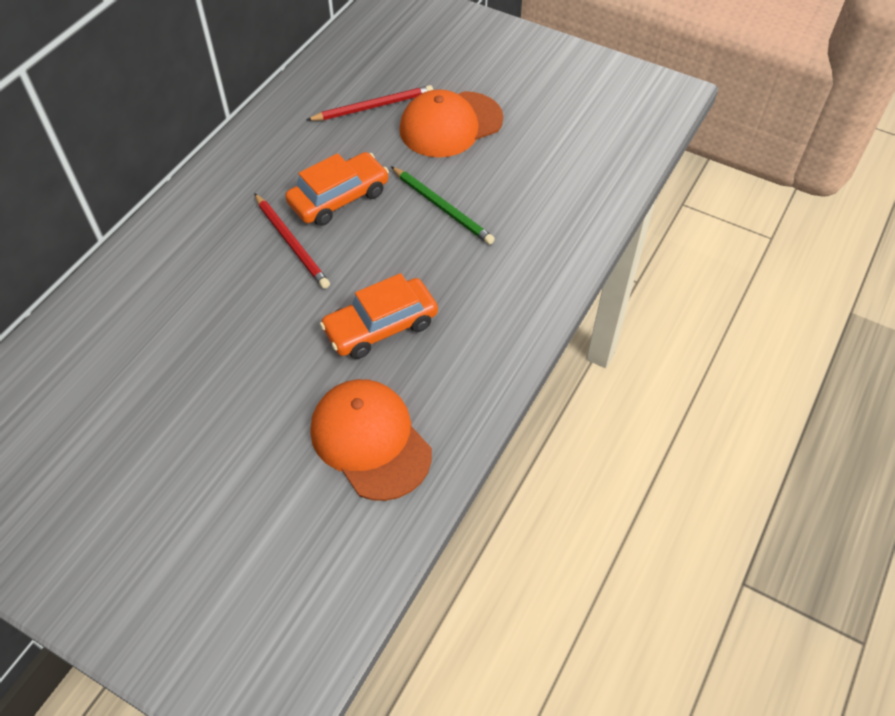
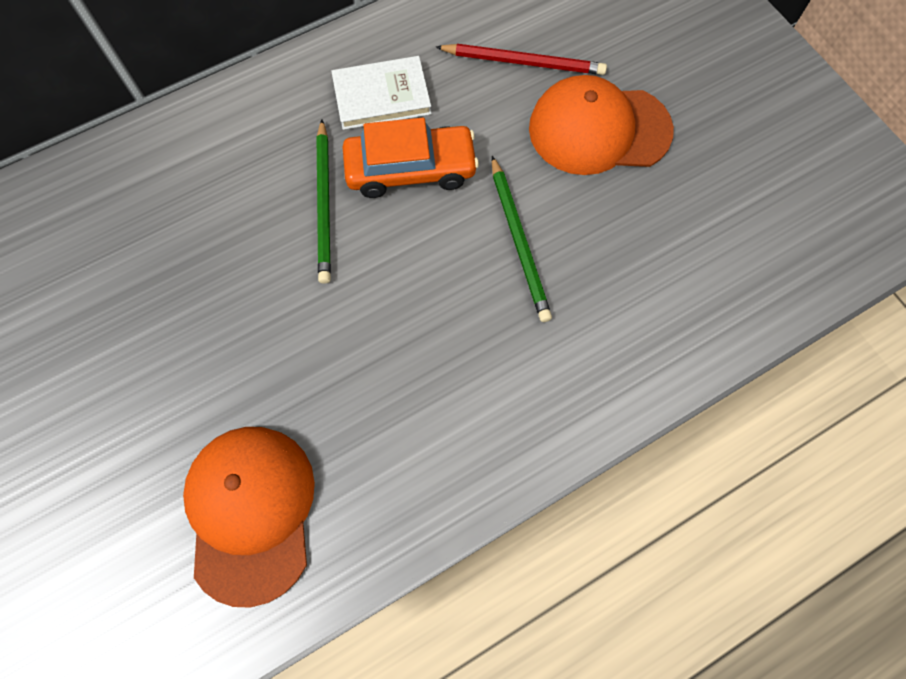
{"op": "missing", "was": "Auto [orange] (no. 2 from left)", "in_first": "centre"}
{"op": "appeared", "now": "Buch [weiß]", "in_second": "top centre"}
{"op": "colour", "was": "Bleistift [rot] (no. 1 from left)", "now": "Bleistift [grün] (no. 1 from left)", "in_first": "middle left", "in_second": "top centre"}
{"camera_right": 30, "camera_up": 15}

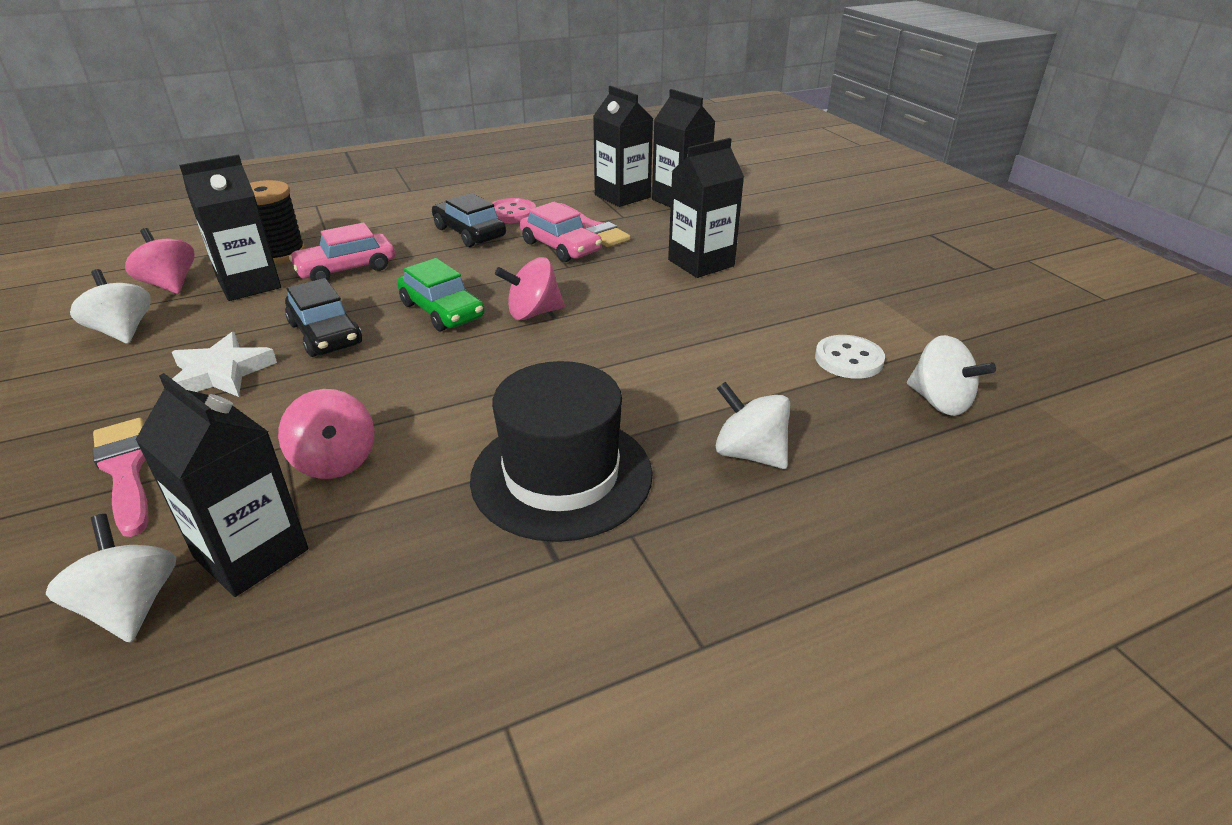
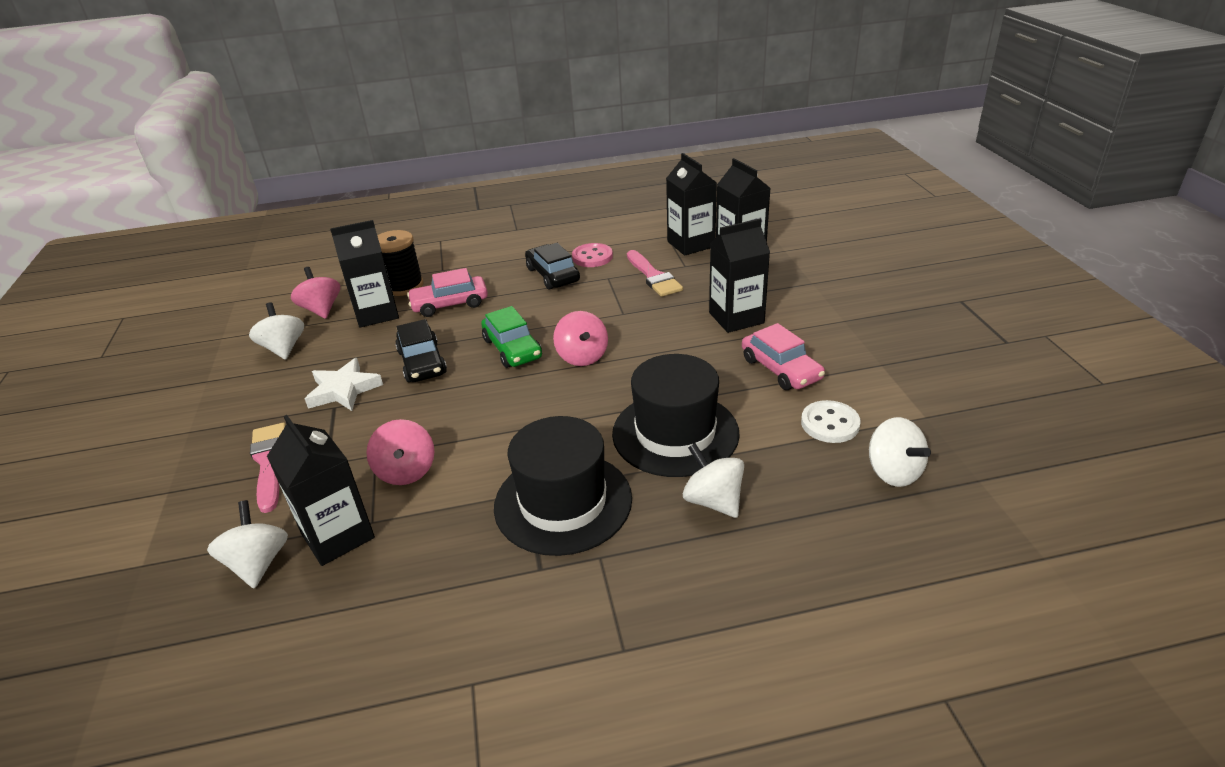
{"op": "appeared", "now": "Hut [schwarz] (no. 2 from left)", "in_second": "centre"}
{"op": "relocated", "was": "Auto [rosa] (no. 2 from left)", "in_first": "top centre", "in_second": "centre"}
{"op": "spun", "was": "Kreisel [rosa] (no. 3 from left)", "in_first": "centre", "in_second": "centre", "clockwise": -105}
{"camera_right": 15, "camera_up": 0}

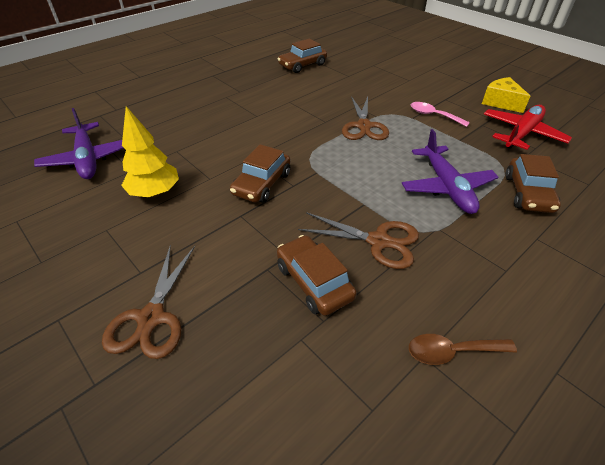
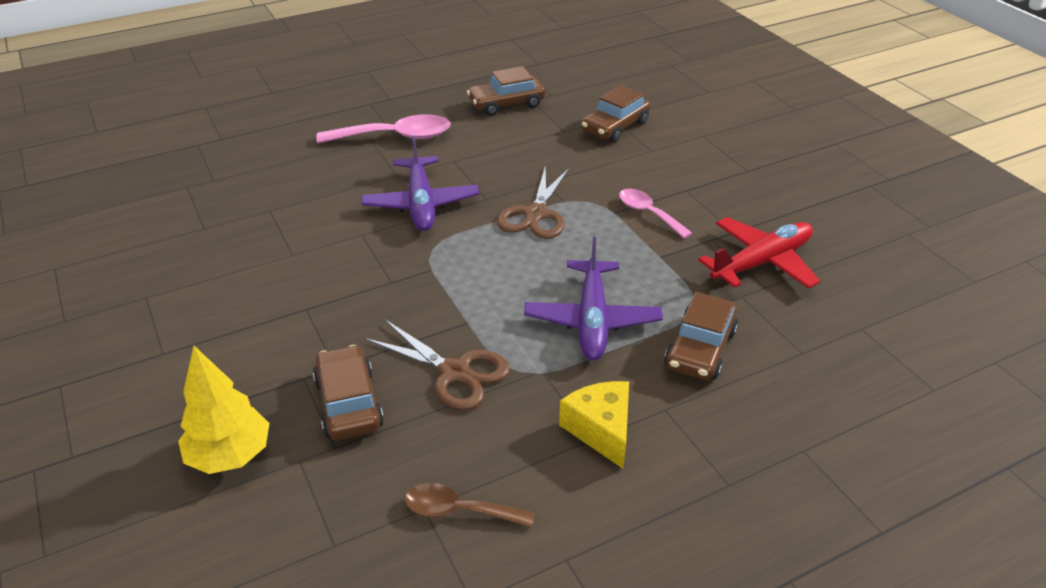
{"op": "missing", "was": "Schere [braun] (no. 1 from left)", "in_first": "middle left"}
{"op": "appeared", "now": "Löffel [rosa] (no. 1 from left)", "in_second": "top centre"}
{"op": "relocated", "was": "Flugzeug [lila] (no. 1 from left)", "in_first": "top left", "in_second": "top centre"}
{"op": "relocated", "was": "Baum [gelb]", "in_first": "top left", "in_second": "bottom left"}
{"op": "relocated", "was": "Auto [braun] (no. 1 from left in the first image)", "now": "Auto [braun] (no. 3 from left)", "in_first": "centre", "in_second": "top centre"}
{"op": "relocated", "was": "Käse [gelb]", "in_first": "top right", "in_second": "bottom centre"}
{"camera_right": 15, "camera_up": -5}

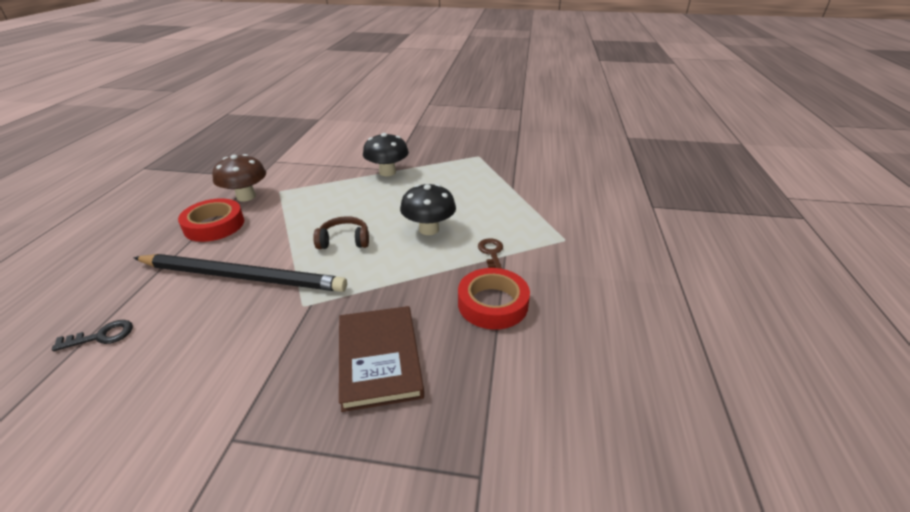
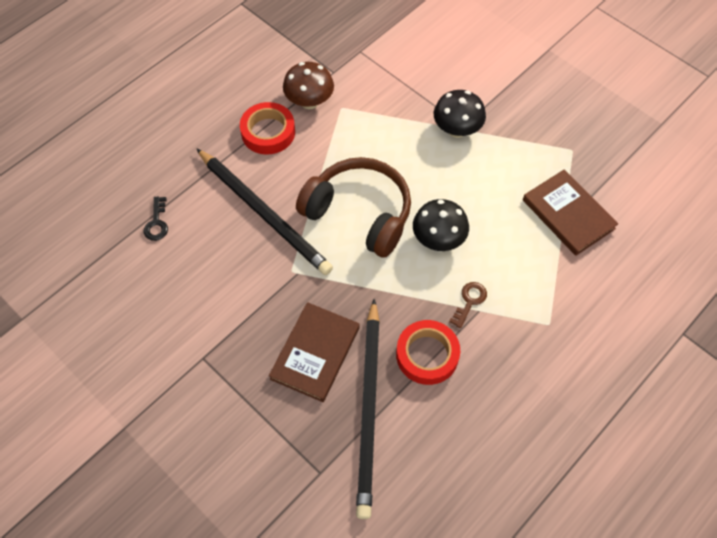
{"op": "appeared", "now": "Bleistift [schwarz] (no. 2 from left)", "in_second": "bottom centre"}
{"op": "appeared", "now": "Buch [braun] (no. 2 from left)", "in_second": "middle right"}
{"op": "spun", "was": "Schlüssel [schwarz]", "in_first": "middle left", "in_second": "middle left", "clockwise": 75}
{"op": "size", "was": "Kopfhörer [braun]", "in_first": "centre", "in_second": "centre", "ratio": 2.1}
{"camera_right": 35, "camera_up": 25}

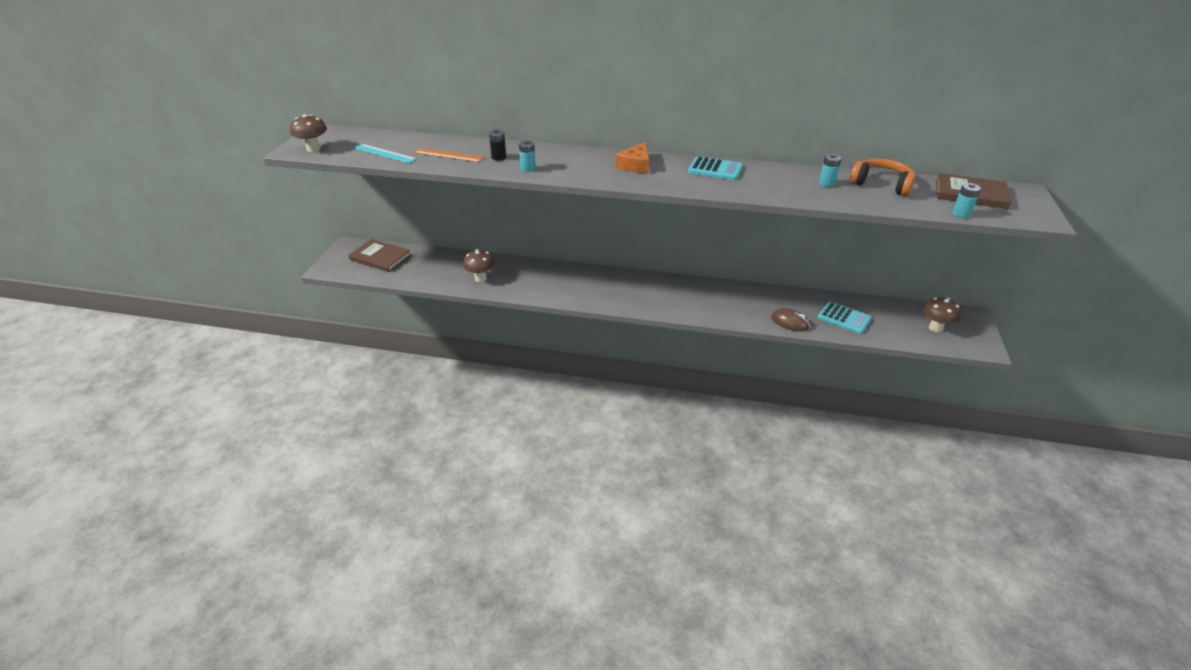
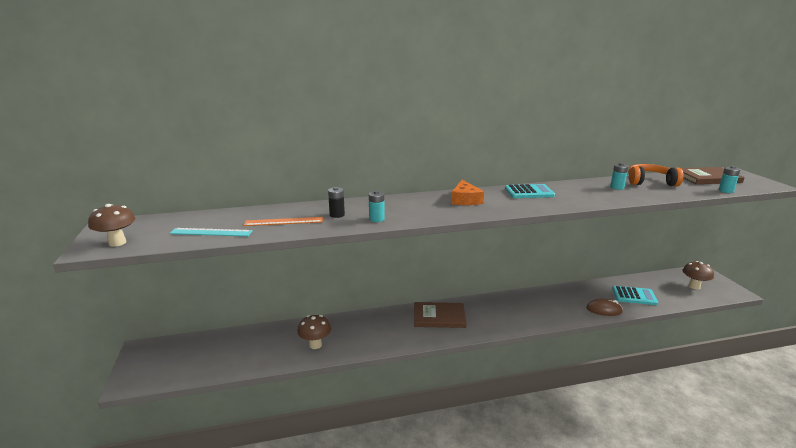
{"op": "relocated", "was": "Buch [braun] (no. 1 from left)", "in_first": "middle left", "in_second": "bottom centre"}
{"camera_right": -25, "camera_up": -15}

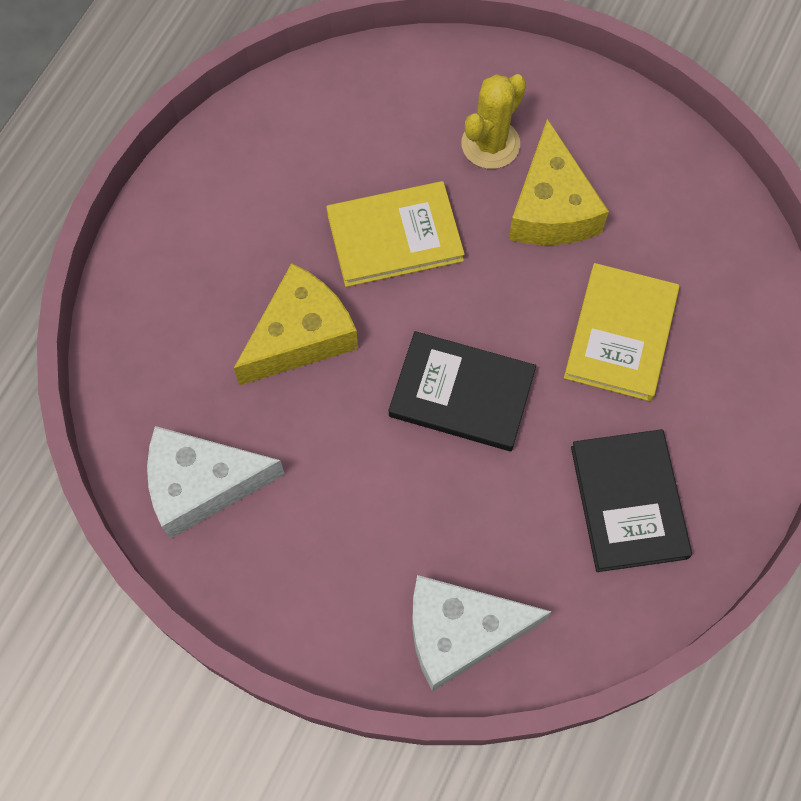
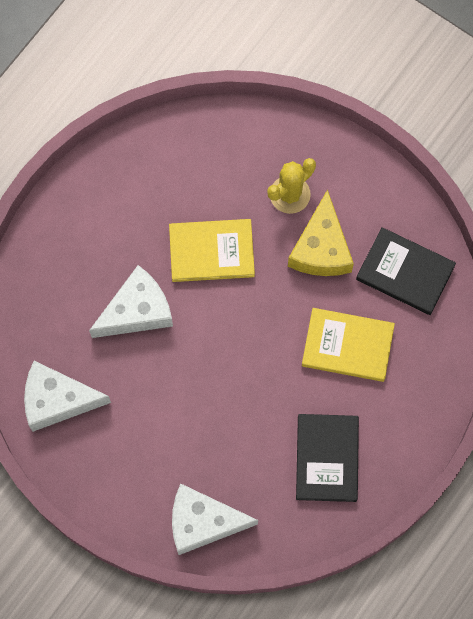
{"op": "relocated", "was": "Buch [schwarz] (no. 1 from left in the first image)", "now": "Buch [schwarz] (no. 2 from left)", "in_first": "centre", "in_second": "middle right"}
{"op": "colour", "was": "Käse [gelb] (no. 1 from left)", "now": "Käse [weiß] (no. 2 from left)", "in_first": "centre", "in_second": "middle left"}
{"op": "spun", "was": "Buch [gelb] (no. 2 from left)", "in_first": "middle right", "in_second": "middle right", "clockwise": 75}
{"camera_right": 10, "camera_up": 5}

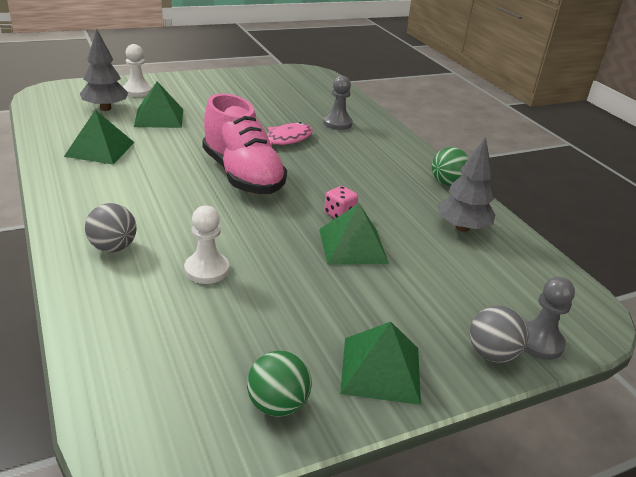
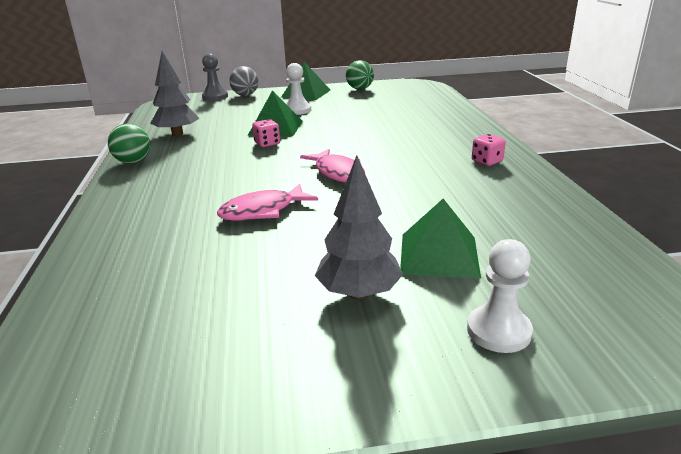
{"op": "missing", "was": "Pyramide [grün] (no. 1 from left)", "in_first": "top left"}
{"op": "missing", "was": "Ball [grau] (no. 1 from left)", "in_first": "middle left"}
{"op": "missing", "was": "Bauer [grau] (no. 1 from left)", "in_first": "top centre"}
{"op": "appeared", "now": "Spielwürfel [rosa] (no. 2 from left)", "in_second": "top right"}
{"op": "relocated", "was": "Baum [grau] (no. 1 from left in the first image)", "now": "Baum [grau] (no. 2 from left)", "in_first": "top left", "in_second": "centre"}
{"op": "relocated", "was": "Bauer [weiß] (no. 2 from left in the first image)", "now": "Bauer [weiß] (no. 1 from left)", "in_first": "middle left", "in_second": "top centre"}
{"op": "exchanged", "was": "Schuh [rosa]", "now": "Fisch [rosa] (no. 2 from left)", "in_first": "top centre", "in_second": "centre"}
{"camera_right": -160, "camera_up": -5}

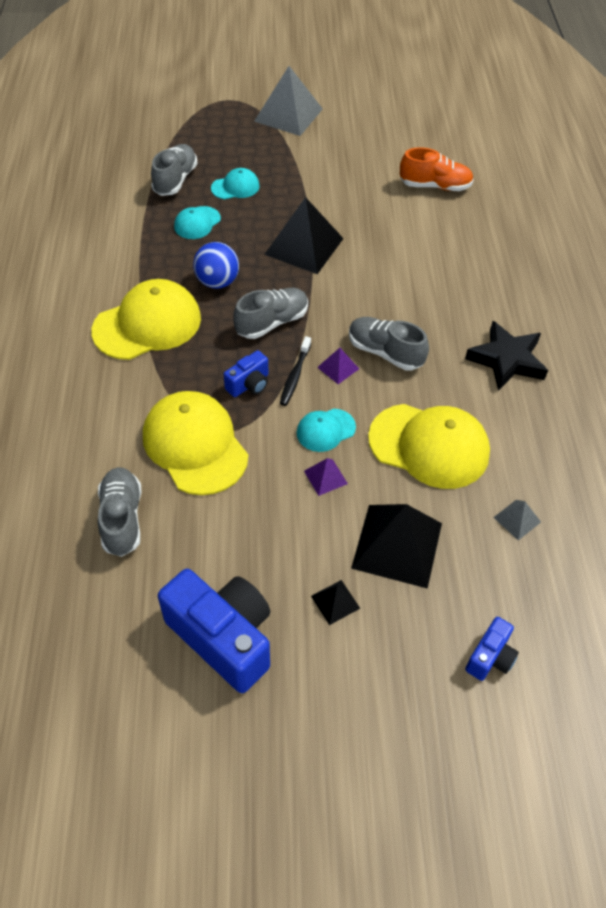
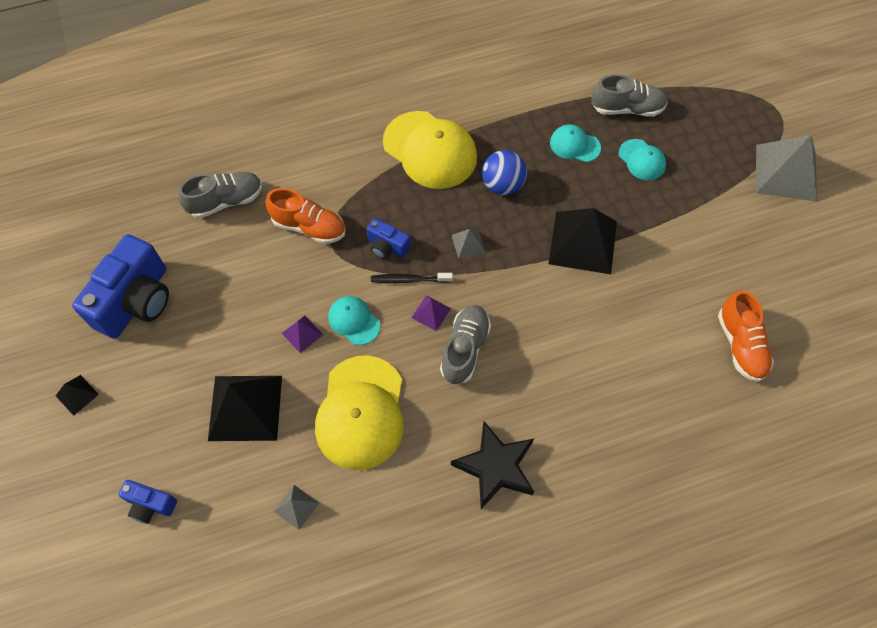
{"op": "relocated", "was": "Pyramide [schwarz] (no. 2 from left in the first image)", "now": "Pyramide [schwarz] (no. 1 from left)", "in_first": "centre", "in_second": "middle left"}
{"op": "exchanged", "was": "Kappe [gelb] (no. 2 from left)", "now": "Schuh [orange] (no. 1 from left)", "in_first": "middle left", "in_second": "centre"}
{"op": "exchanged", "was": "Schuh [grau] (no. 3 from left)", "now": "Pyramide [grau] (no. 2 from left)", "in_first": "centre", "in_second": "centre"}
{"camera_right": 75, "camera_up": 10}

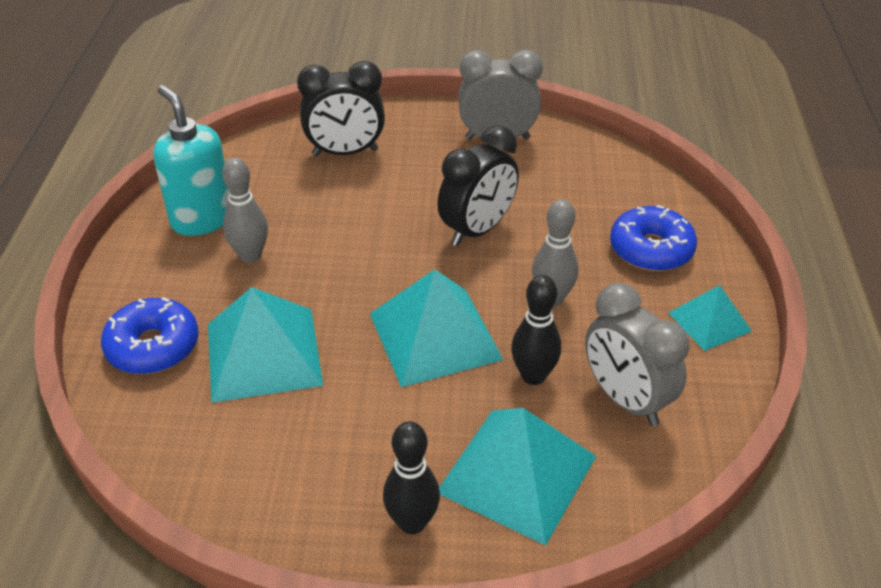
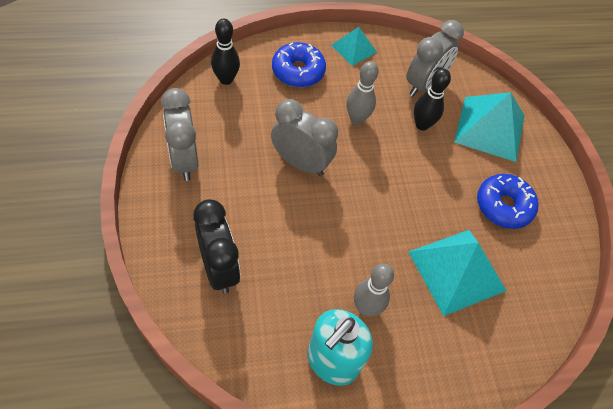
{"op": "missing", "was": "Pyramide [türkis] (no. 2 from left)", "in_first": "centre"}
{"op": "relocated", "was": "Donut [blau] (no. 1 from left in the first image)", "now": "Donut [blau] (no. 2 from left)", "in_first": "middle left", "in_second": "middle right"}
{"op": "relocated", "was": "Bowlingkegel [schwarz] (no. 1 from left)", "in_first": "bottom centre", "in_second": "top centre"}
{"op": "colour", "was": "Wecker [schwarz] (no. 2 from left)", "now": "Wecker [grau] (no. 2 from left)", "in_first": "top centre", "in_second": "centre"}
{"camera_right": -110, "camera_up": 15}

